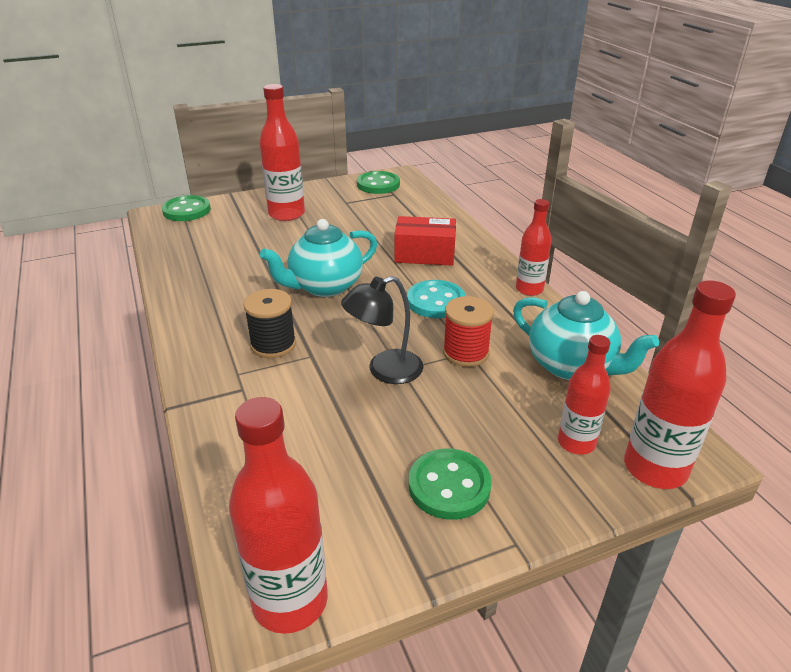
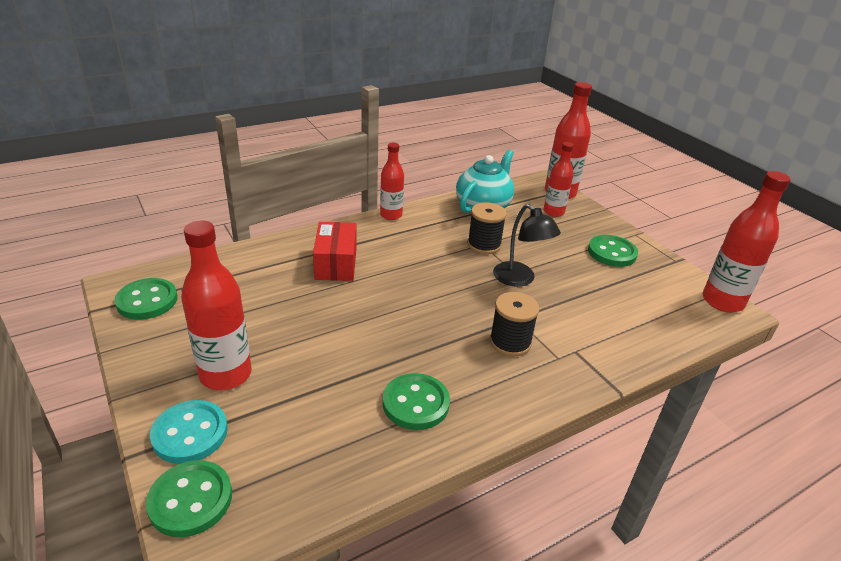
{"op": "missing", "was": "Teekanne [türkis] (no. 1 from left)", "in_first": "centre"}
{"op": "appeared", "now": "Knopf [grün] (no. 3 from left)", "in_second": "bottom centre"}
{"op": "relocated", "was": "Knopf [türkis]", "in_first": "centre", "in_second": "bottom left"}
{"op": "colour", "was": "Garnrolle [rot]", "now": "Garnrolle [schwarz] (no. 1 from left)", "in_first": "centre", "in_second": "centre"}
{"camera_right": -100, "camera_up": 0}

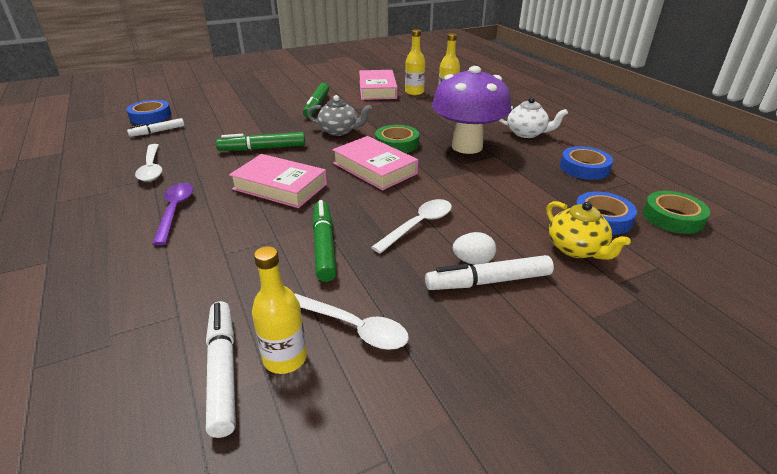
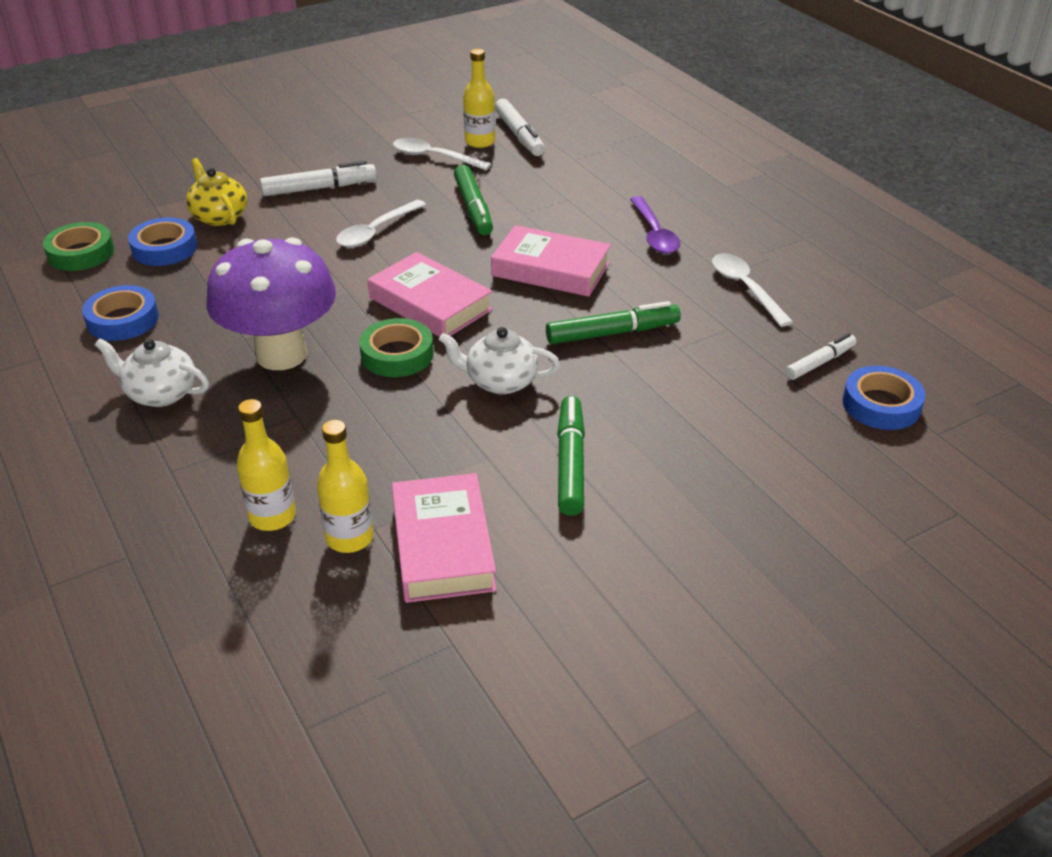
{"op": "missing", "was": "Ei [weiß]", "in_first": "centre"}
{"op": "colour", "was": "Teekanne [grau]", "now": "Teekanne [weiß] (no. 2 from left)", "in_first": "top centre", "in_second": "centre"}
{"camera_right": 175, "camera_up": 5}

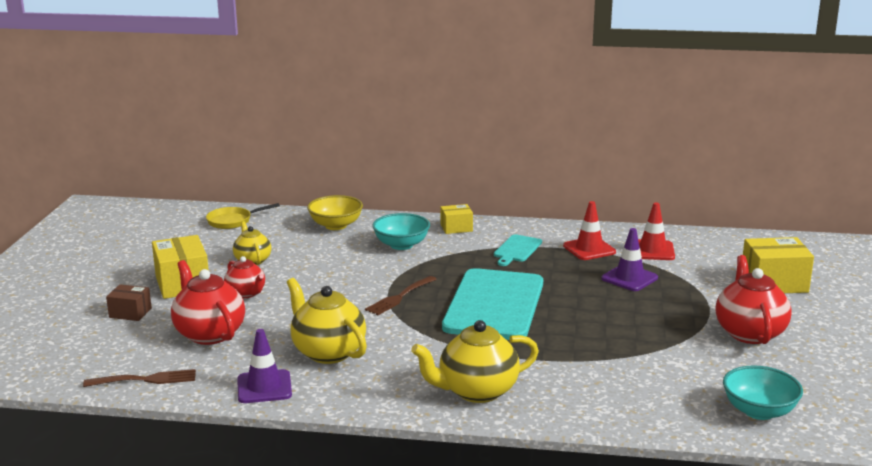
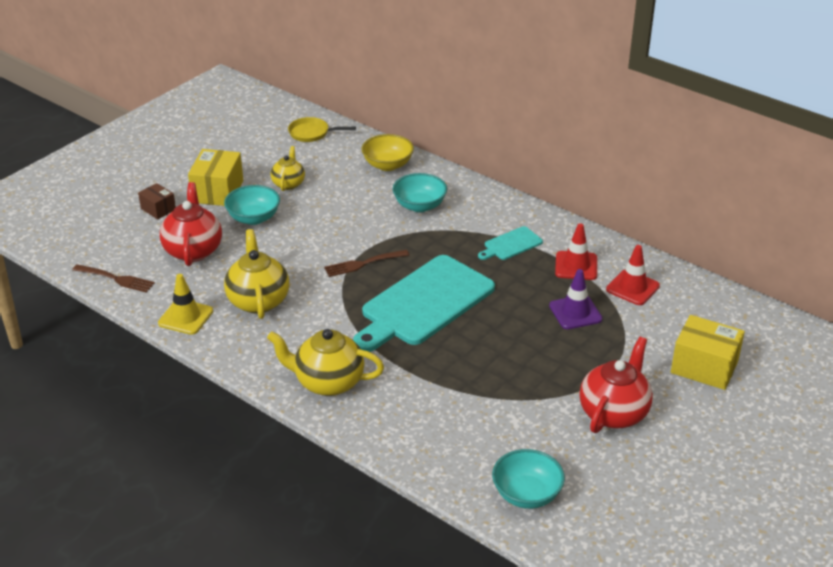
{"op": "missing", "was": "Schachtel [gelb] (no. 2 from left)", "in_first": "centre"}
{"op": "exchanged", "was": "Teekanne [rot] (no. 2 from left)", "now": "Schüssel [türkis] (no. 1 from left)", "in_first": "middle left", "in_second": "middle left"}
{"op": "colour", "was": "Leitkegel [lila] (no. 1 from left)", "now": "Leitkegel [gelb]", "in_first": "bottom left", "in_second": "middle left"}
{"camera_right": 30, "camera_up": 15}

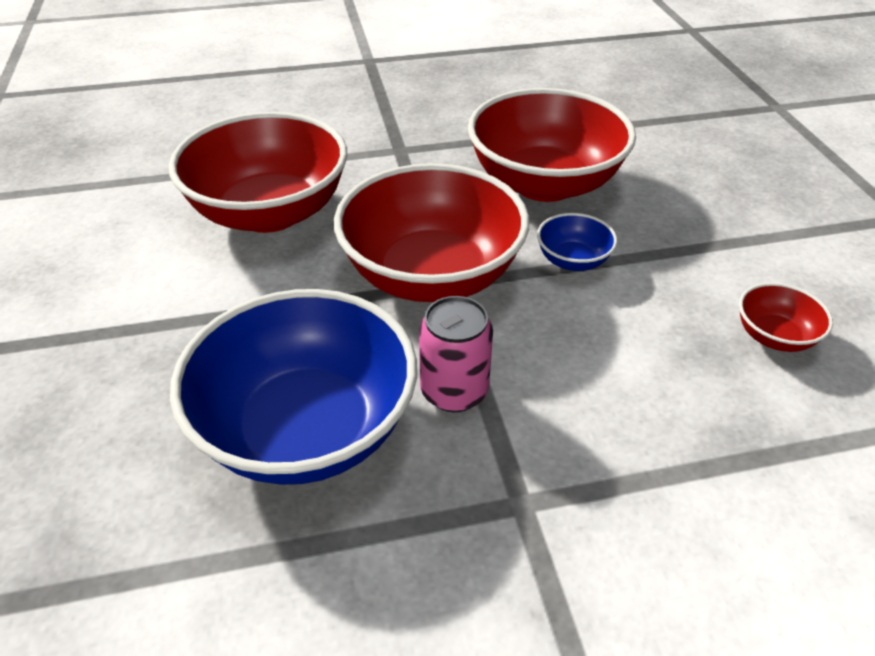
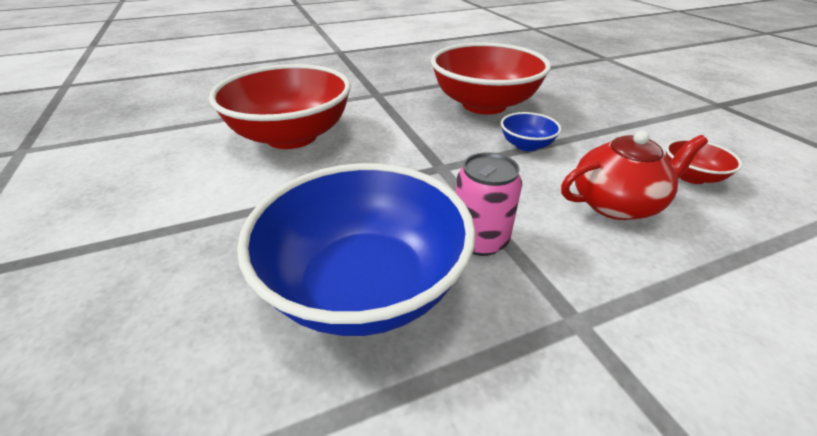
{"op": "missing", "was": "Schüssel [rot] (no. 2 from left)", "in_first": "centre"}
{"op": "appeared", "now": "Teekanne [rot]", "in_second": "middle right"}
{"camera_right": -10, "camera_up": -5}

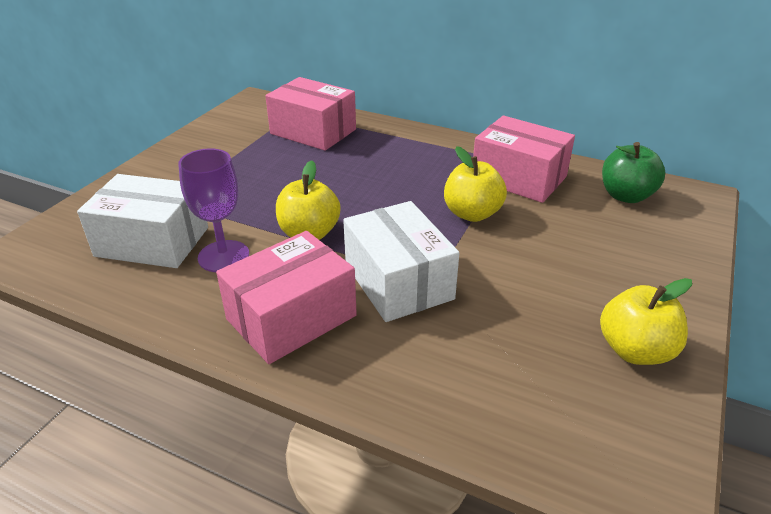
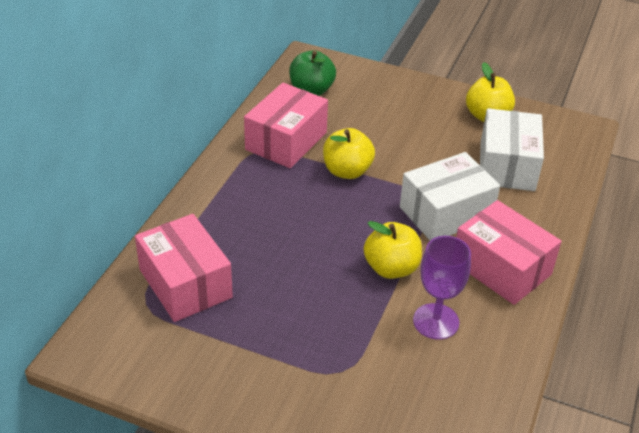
{"op": "relocated", "was": "Schachtel [weiß] (no. 1 from left in the first image)", "now": "Schachtel [weiß] (no. 2 from left)", "in_first": "middle left", "in_second": "middle right"}
{"op": "spun", "was": "Schachtel [rosa] (no. 2 from left in the first image)", "in_first": "top centre", "in_second": "middle left", "clockwise": -60}
{"camera_right": -95, "camera_up": 5}

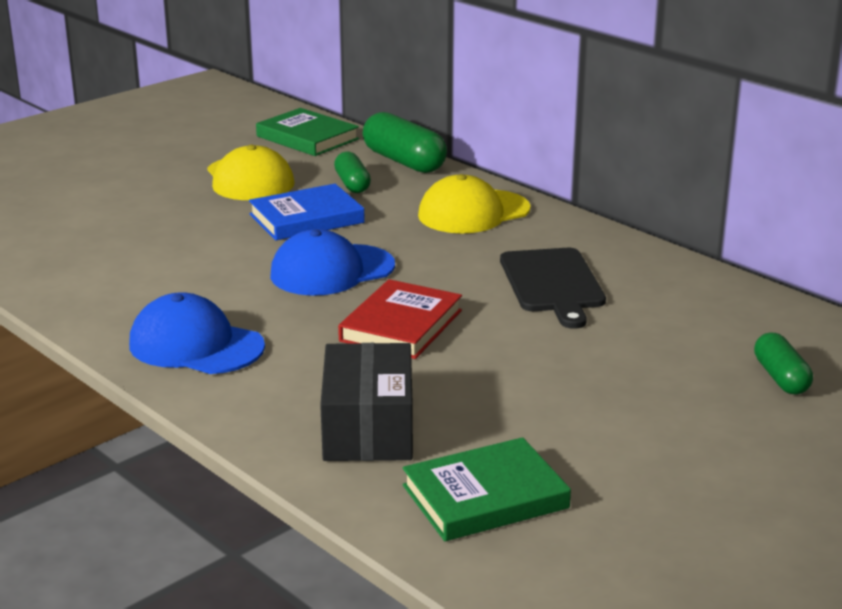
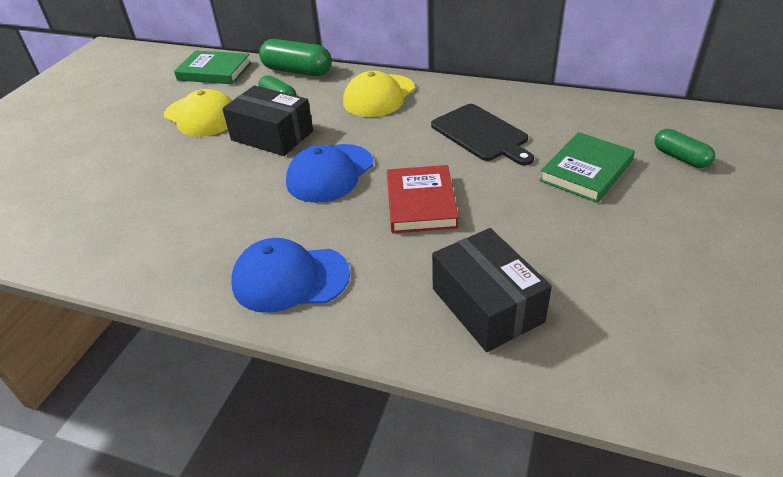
{"op": "relocated", "was": "Buch [grün] (no. 2 from left)", "in_first": "bottom centre", "in_second": "middle right"}
{"op": "exchanged", "was": "Buch [blau]", "now": "Schachtel [schwarz] (no. 1 from left)", "in_first": "centre", "in_second": "top centre"}
{"camera_right": -25, "camera_up": 15}

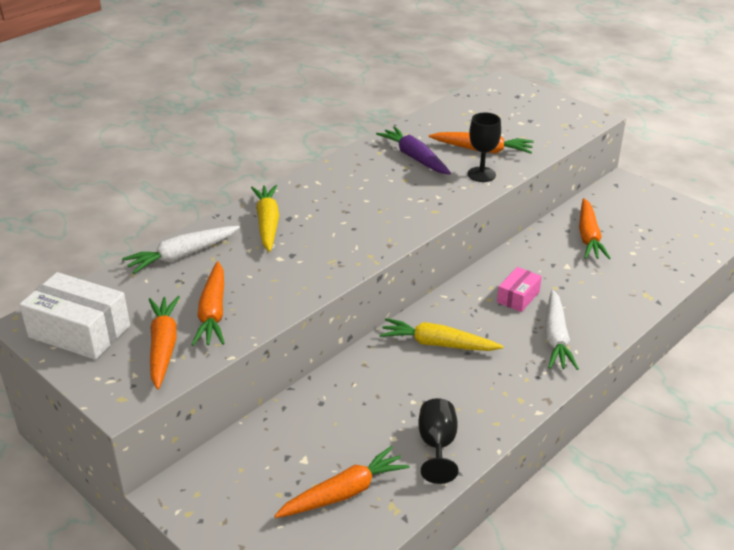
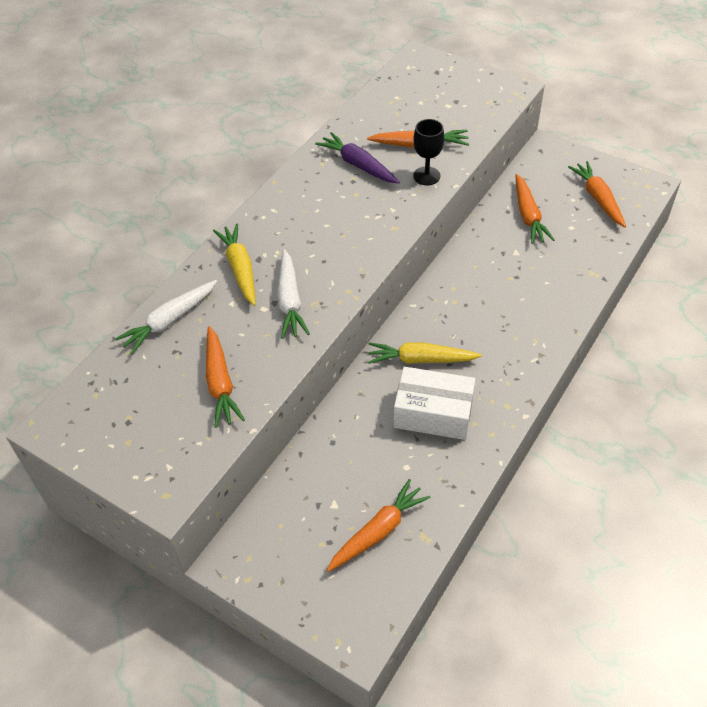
{"op": "missing", "was": "Kelch [schwarz] (no. 1 from left)", "in_first": "bottom centre"}
{"op": "missing", "was": "Schachtel [rosa]", "in_first": "middle right"}
{"op": "relocated", "was": "Schachtel [weiß]", "in_first": "middle left", "in_second": "centre"}
{"op": "relocated", "was": "Karotte [orange] (no. 1 from left in the first image)", "now": "Karotte [orange] (no. 5 from left)", "in_first": "middle left", "in_second": "top right"}
{"op": "relocated", "was": "Karotte [weiß] (no. 2 from left)", "in_first": "middle right", "in_second": "centre"}
{"camera_right": -10, "camera_up": 15}

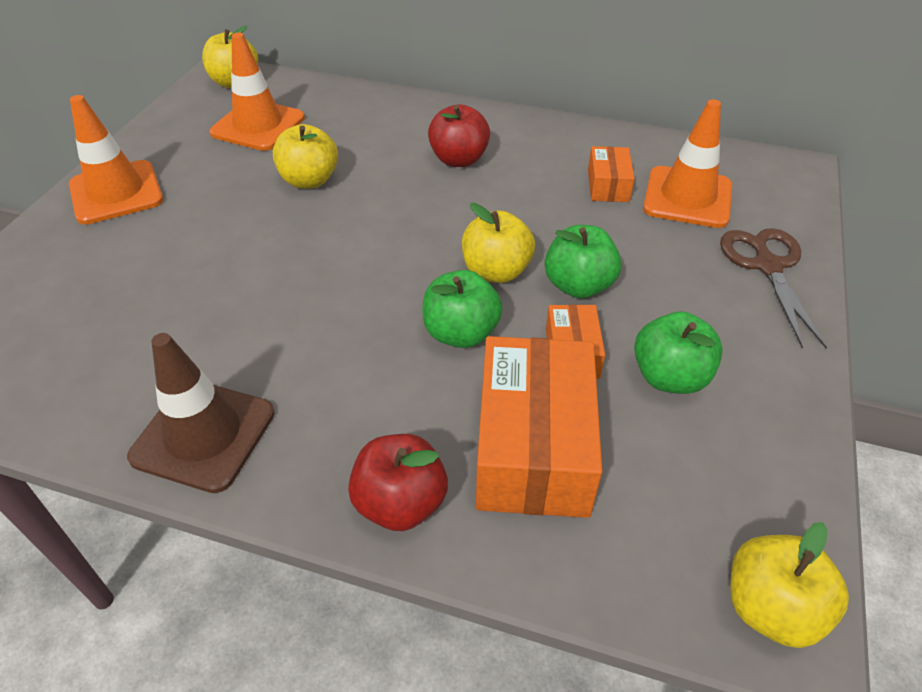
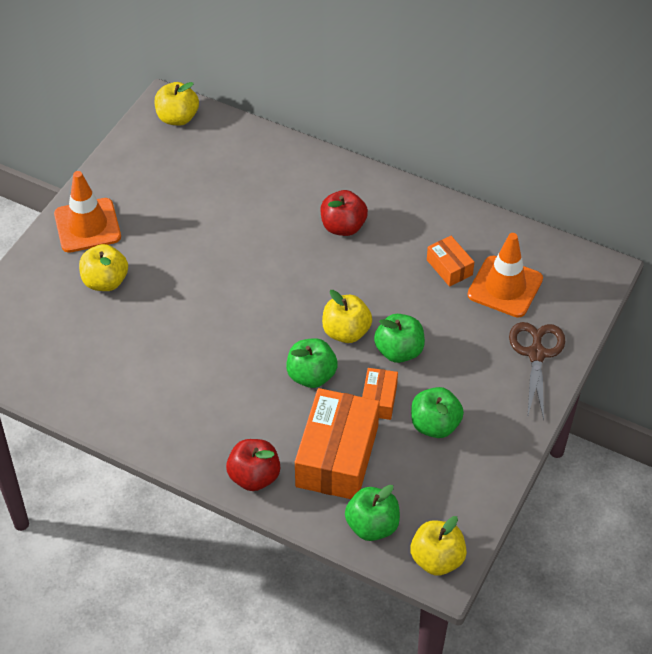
{"op": "missing", "was": "Leitkegel [braun]", "in_first": "middle left"}
{"op": "missing", "was": "Leitkegel [orange] (no. 2 from left)", "in_first": "top left"}
{"op": "appeared", "now": "Apfel [grün] (no. 2 from left)", "in_second": "bottom centre"}
{"op": "relocated", "was": "Apfel [gelb] (no. 2 from left in the first image)", "now": "Apfel [gelb] (no. 1 from left)", "in_first": "top left", "in_second": "middle left"}
{"op": "spun", "was": "Schachtel [orange] (no. 3 from left)", "in_first": "top centre", "in_second": "middle right", "clockwise": -45}
{"camera_right": 10, "camera_up": 5}

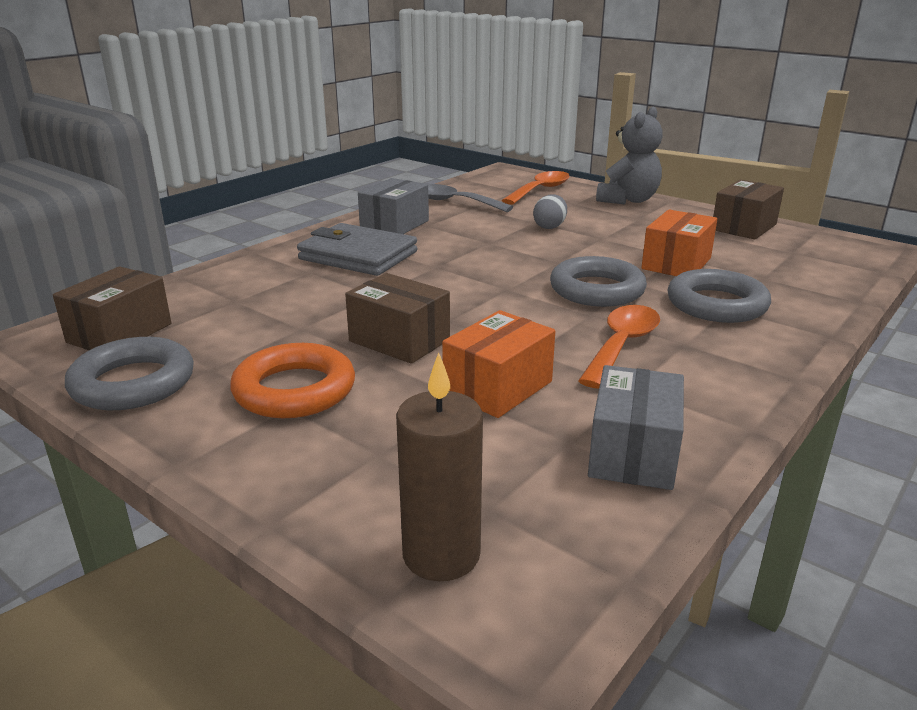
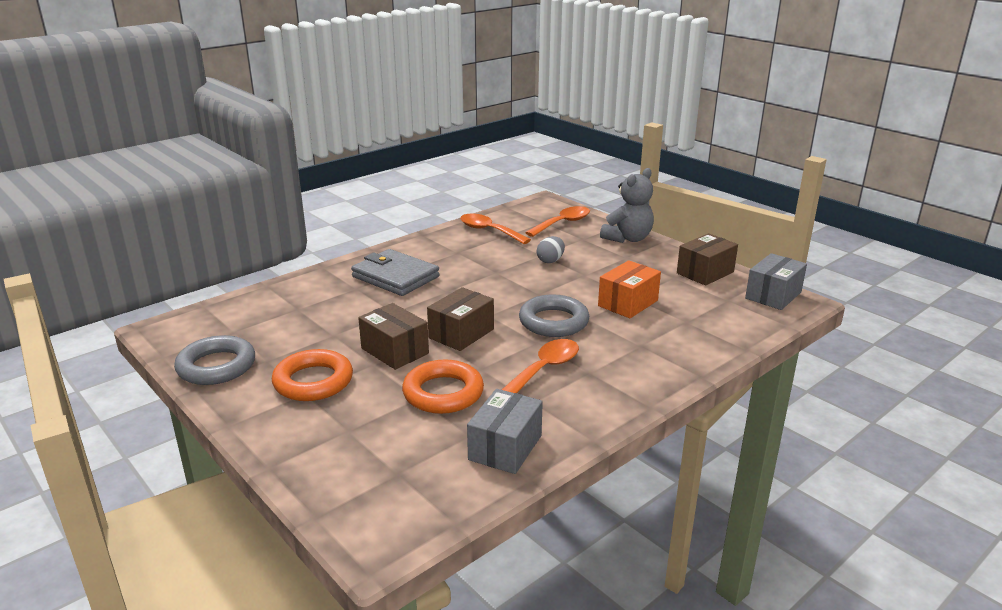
{"op": "missing", "was": "Kerze [braun]", "in_first": "centre"}
{"op": "missing", "was": "Ring [grau] (no. 3 from left)", "in_first": "middle right"}
{"op": "relocated", "was": "Schachtel [braun] (no. 1 from left in the first image)", "now": "Schachtel [braun] (no. 2 from left)", "in_first": "middle left", "in_second": "centre"}
{"op": "relocated", "was": "Schachtel [grau] (no. 1 from left in the first image)", "now": "Schachtel [grau] (no. 2 from left)", "in_first": "top centre", "in_second": "middle right"}
{"op": "exchanged", "was": "Schachtel [orange] (no. 1 from left)", "now": "Ring [orange] (no. 2 from left)", "in_first": "centre", "in_second": "centre"}
{"op": "colour", "was": "Löffel [grau]", "now": "Löffel [orange] (no. 1 from left)", "in_first": "top centre", "in_second": "centre"}
{"camera_right": 10, "camera_up": 0}

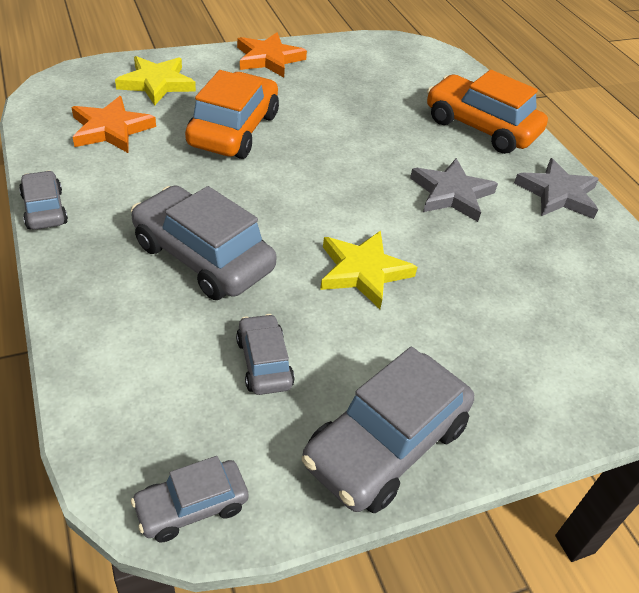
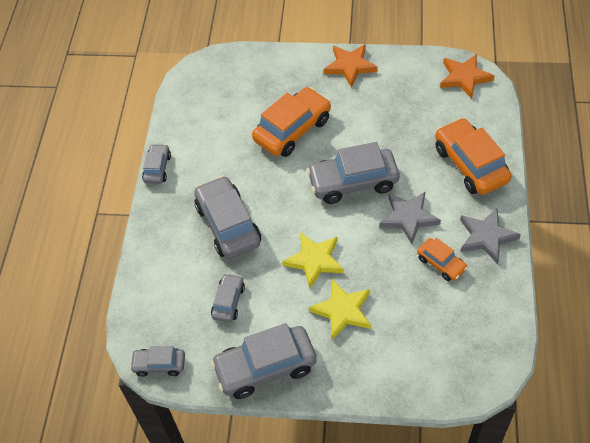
{"op": "appeared", "now": "Auto [grau] (no. 6 from left)", "in_second": "centre"}
{"op": "appeared", "now": "Auto [orange] (no. 2 from left)", "in_second": "middle right"}
{"op": "relocated", "was": "Stern [orange] (no. 1 from left in the first image)", "now": "Stern [orange] (no. 2 from left)", "in_first": "top left", "in_second": "top right"}
{"op": "relocated", "was": "Stern [gelb] (no. 1 from left in the first image)", "now": "Stern [gelb] (no. 2 from left)", "in_first": "top left", "in_second": "bottom centre"}
{"camera_right": 35, "camera_up": 10}

